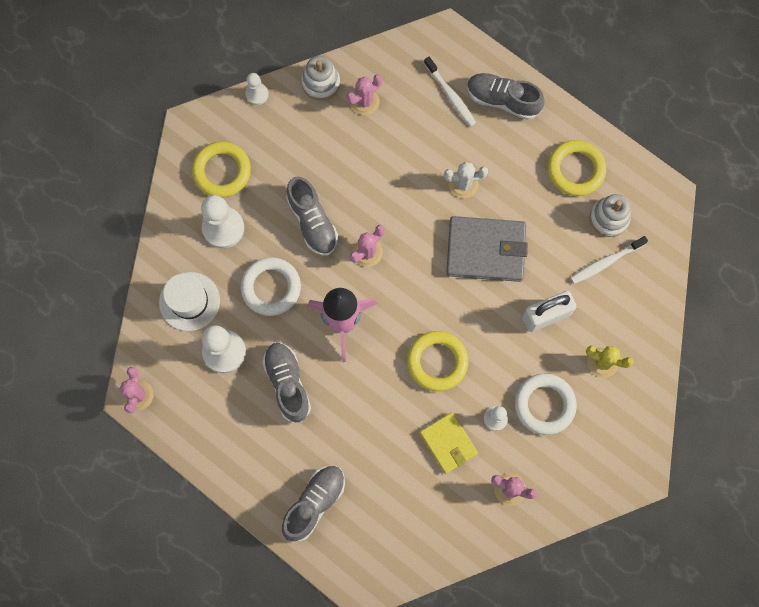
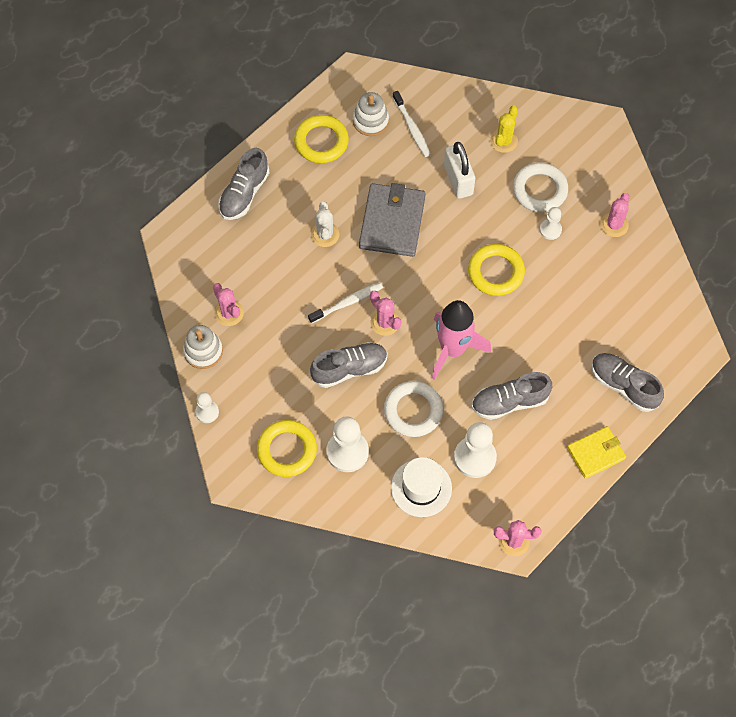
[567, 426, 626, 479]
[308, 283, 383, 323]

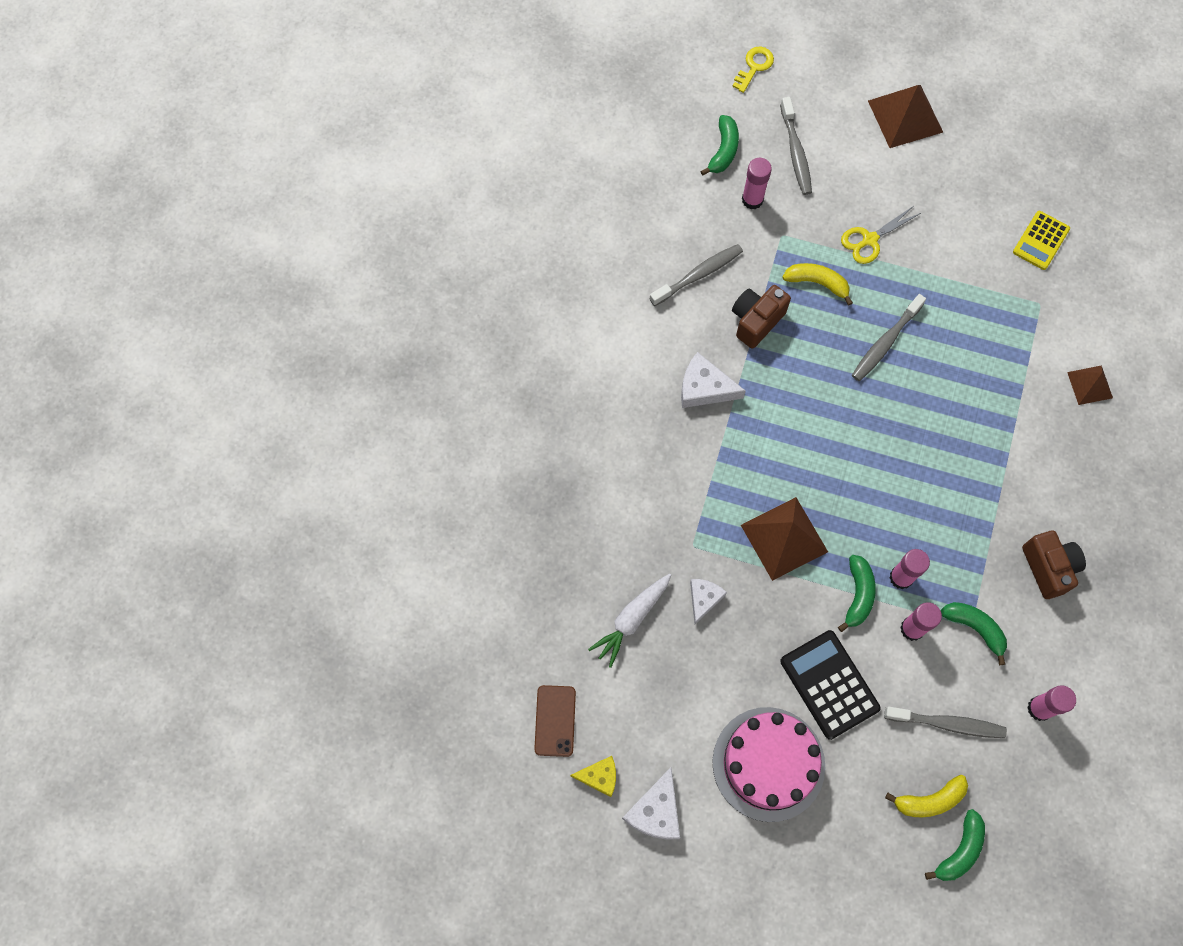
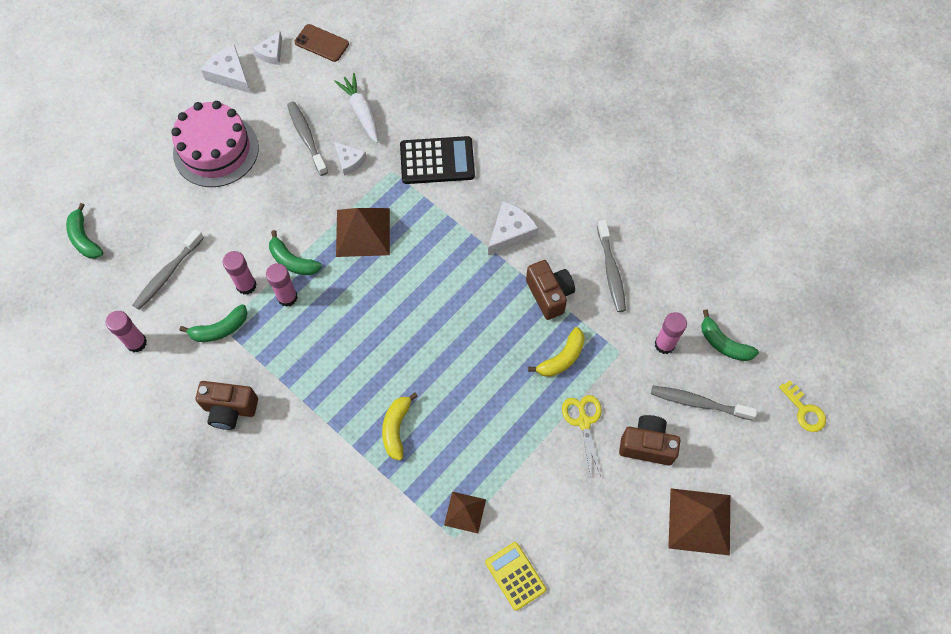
[253, 31, 282, 65]
[400, 136, 475, 184]
[287, 102, 328, 176]
[382, 392, 418, 461]
[444, 492, 486, 533]
[619, 415, 680, 466]

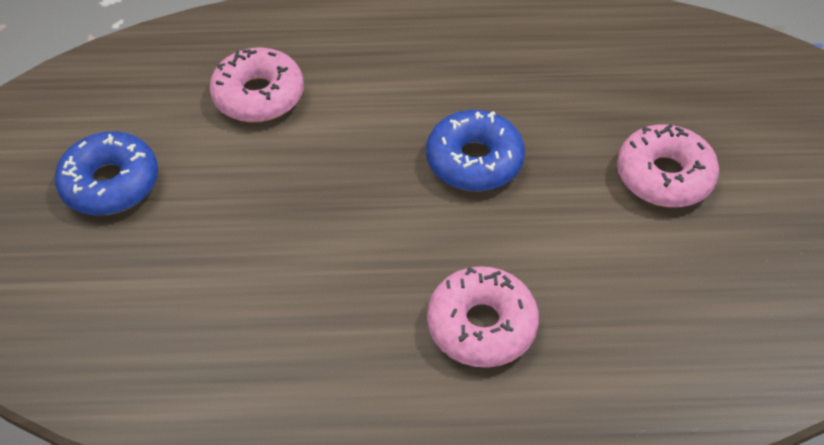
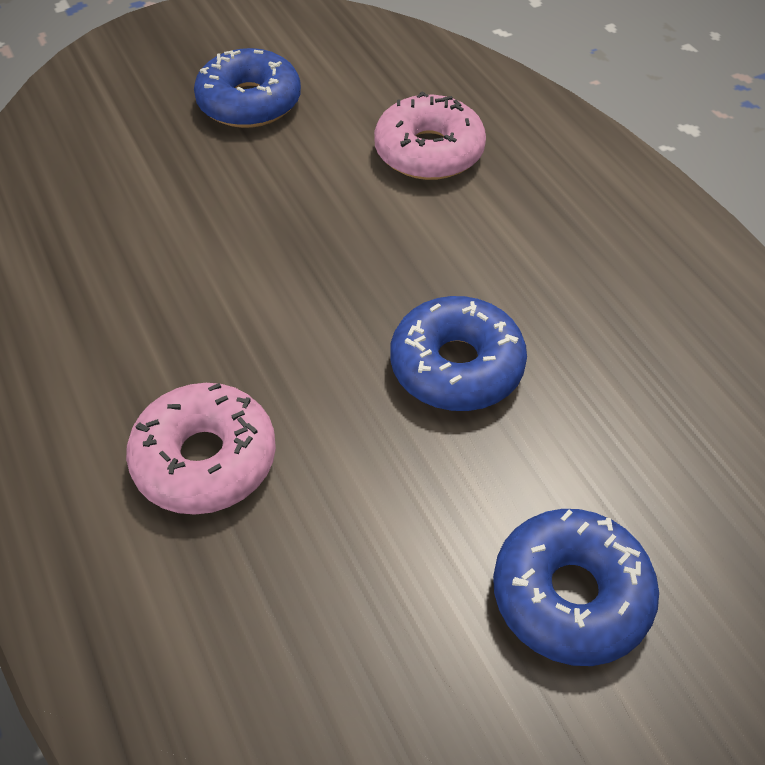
[493, 509, 659, 666]

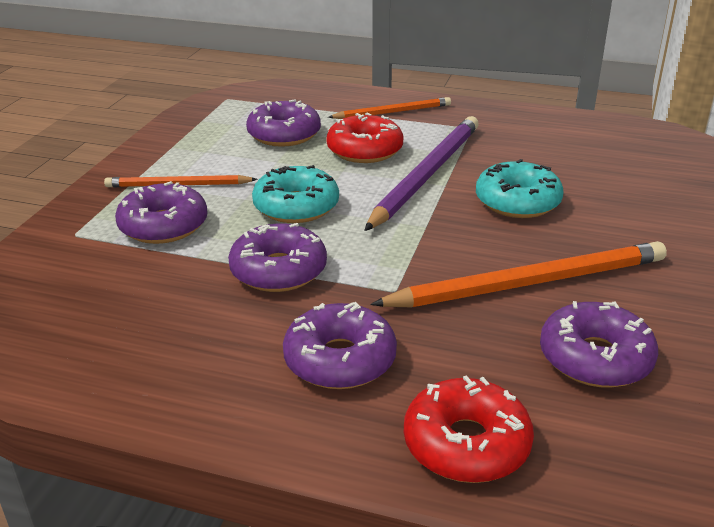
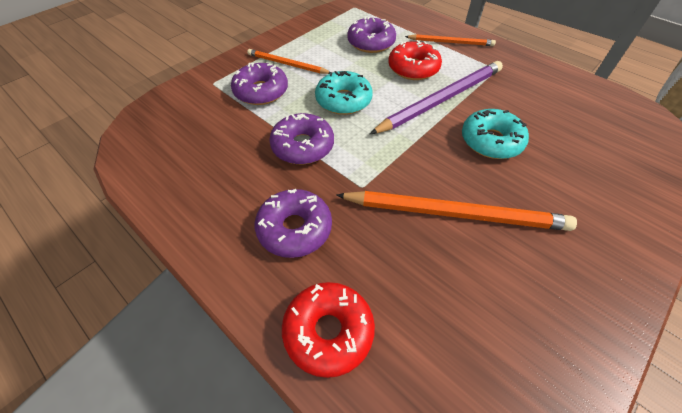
[540, 301, 658, 388] (first image)

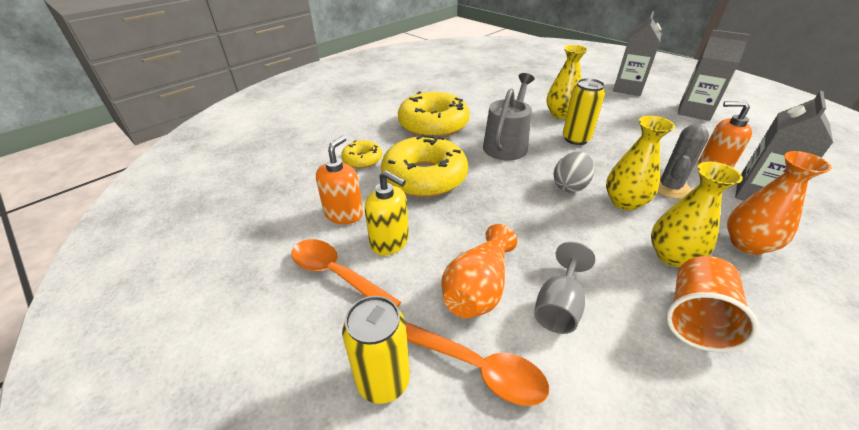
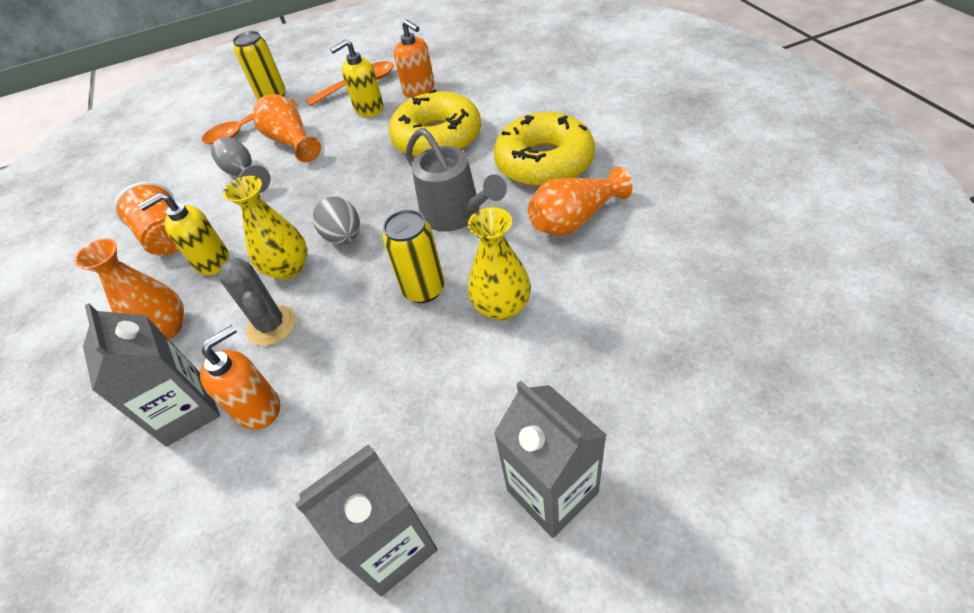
[341, 140, 382, 168] (first image)
[138, 193, 229, 275]
[528, 166, 633, 236]

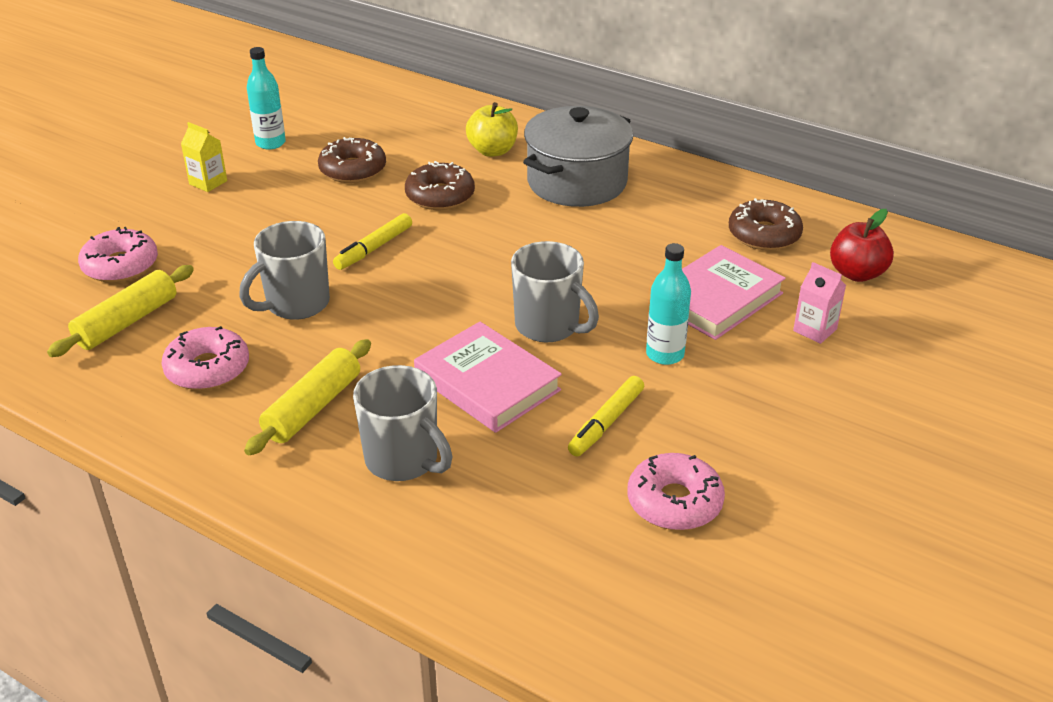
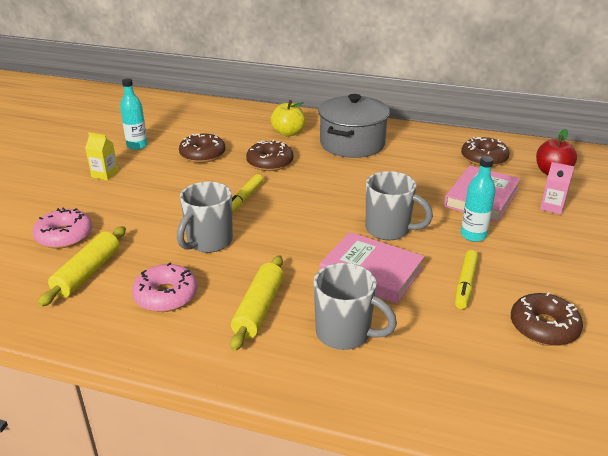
[511, 292, 583, 346]

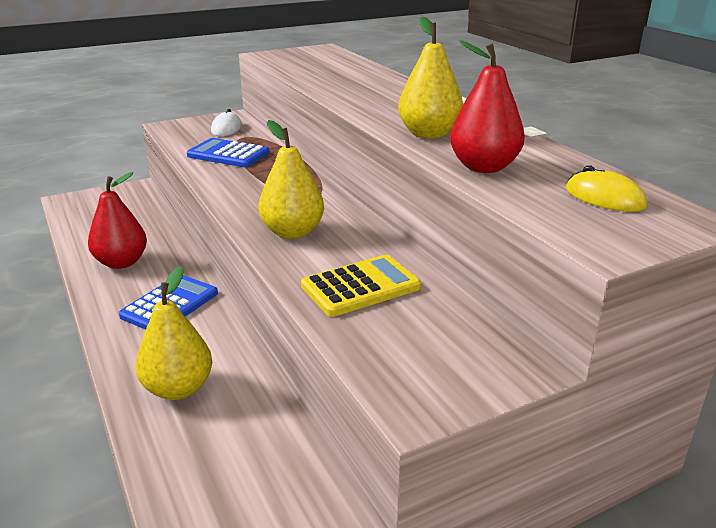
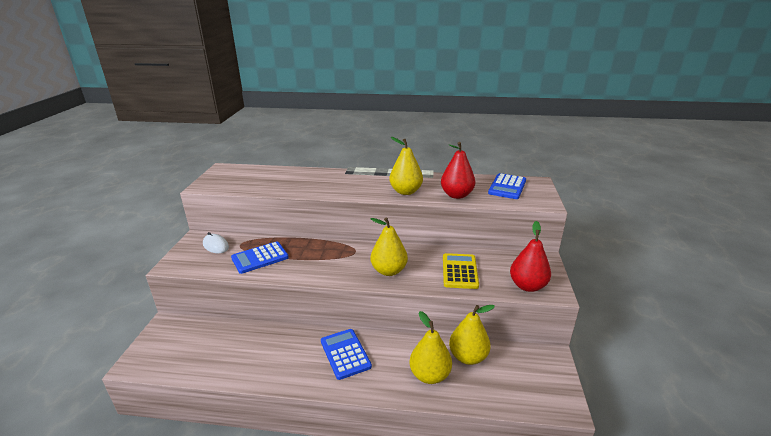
[510, 221, 551, 292]
[488, 173, 526, 199]
[449, 305, 495, 365]

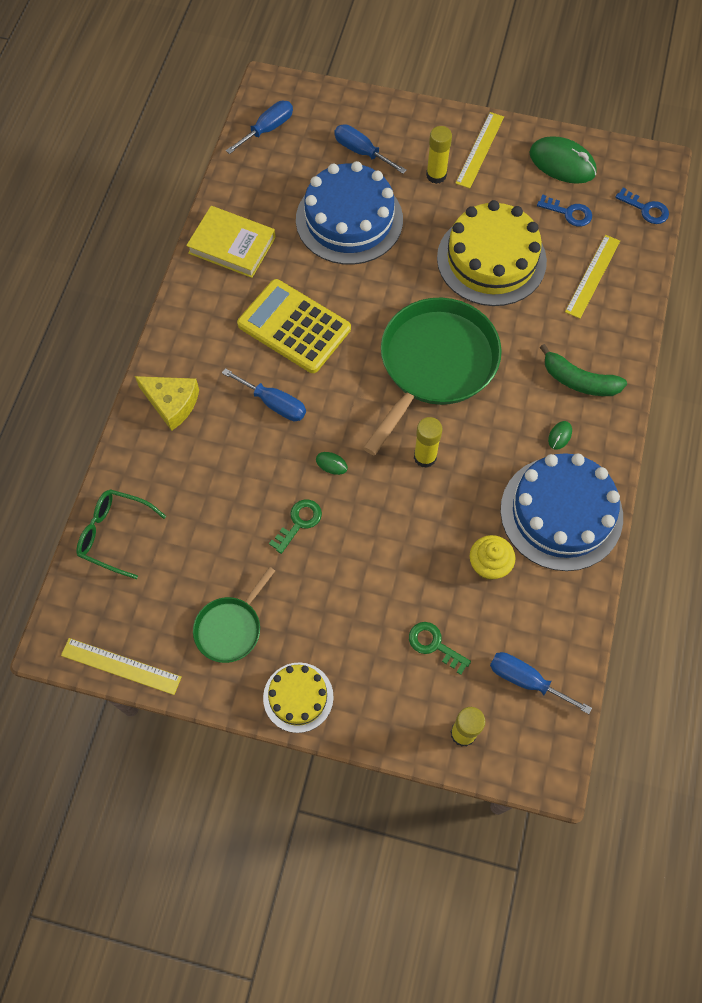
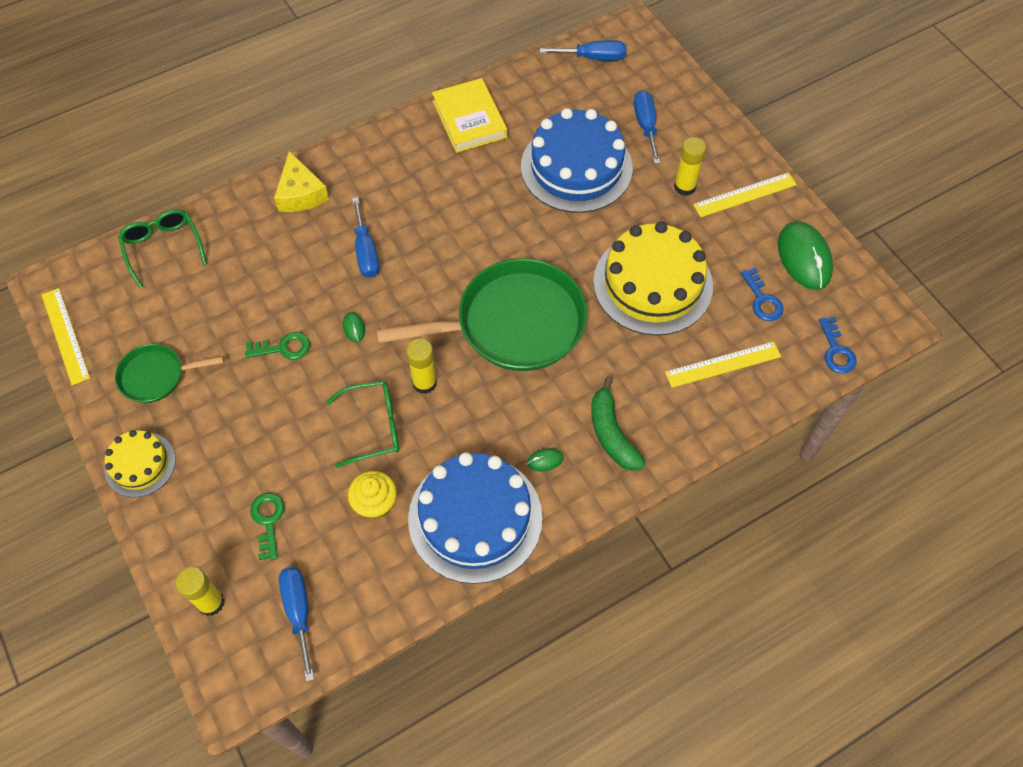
[237, 279, 351, 373] (first image)
[326, 381, 399, 468]

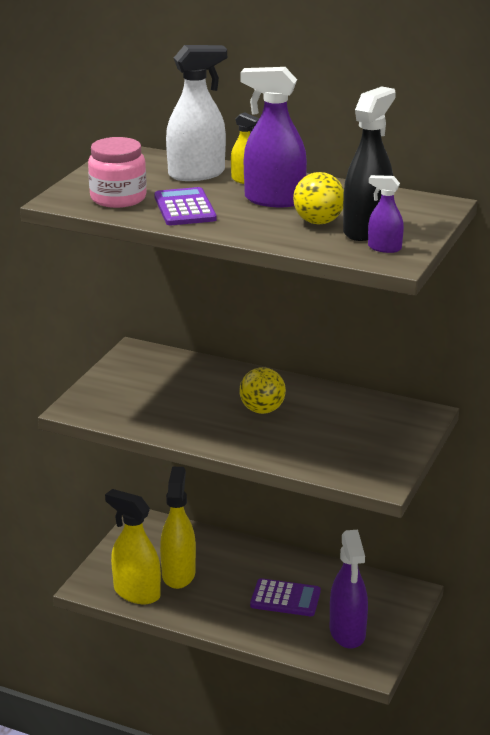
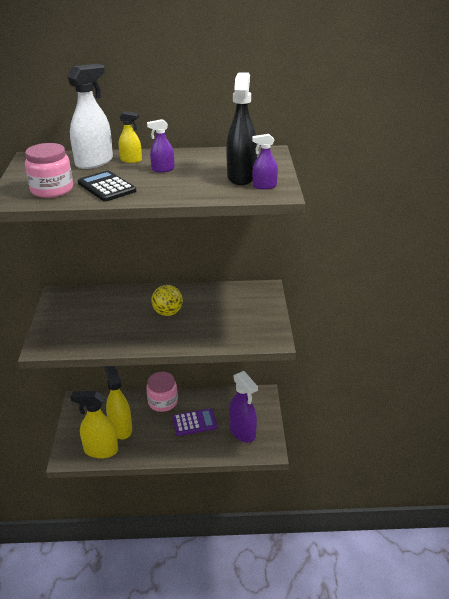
[78, 170, 136, 202]
[147, 119, 174, 172]
[293, 172, 344, 225] (first image)
[147, 372, 178, 412]

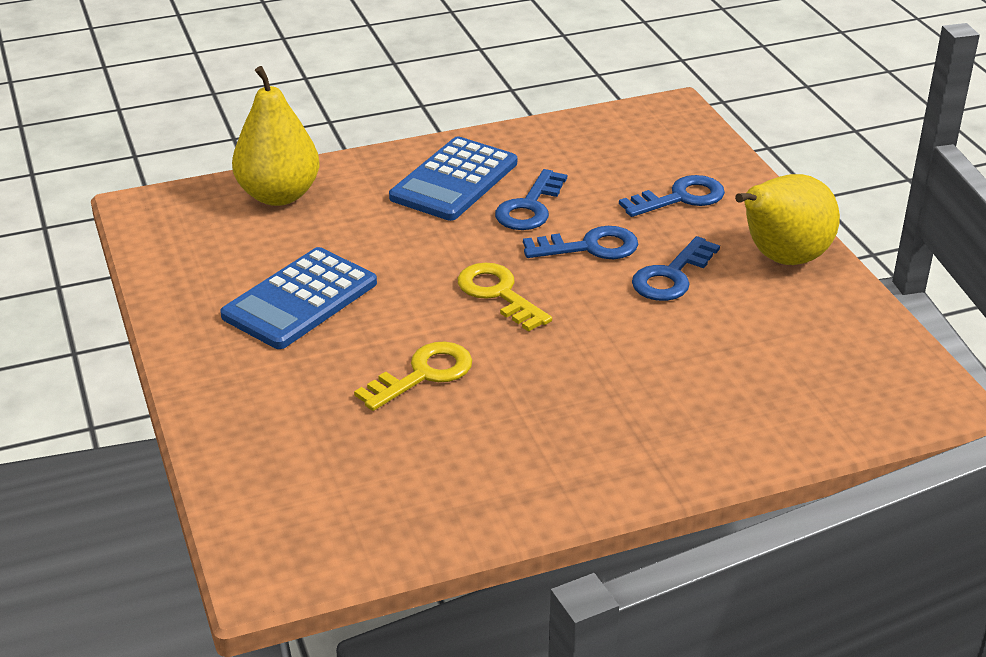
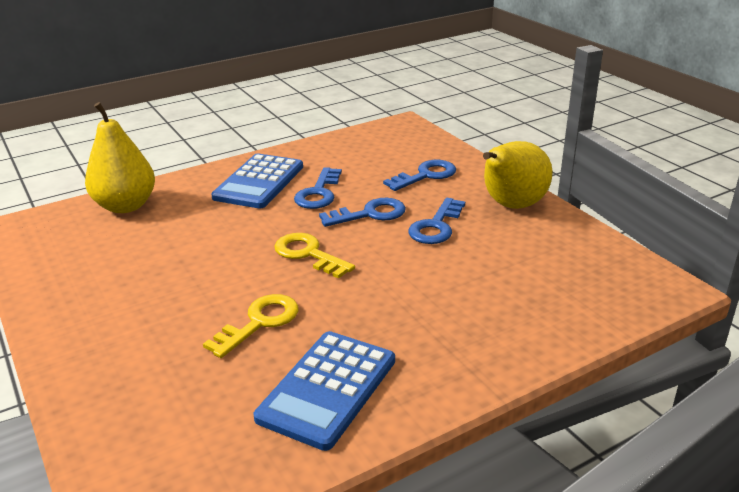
[254, 331, 395, 451]

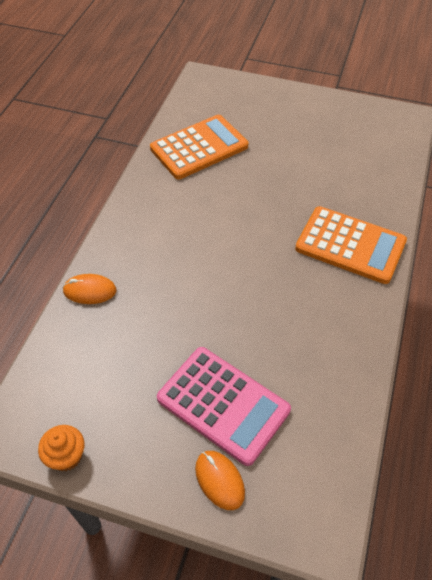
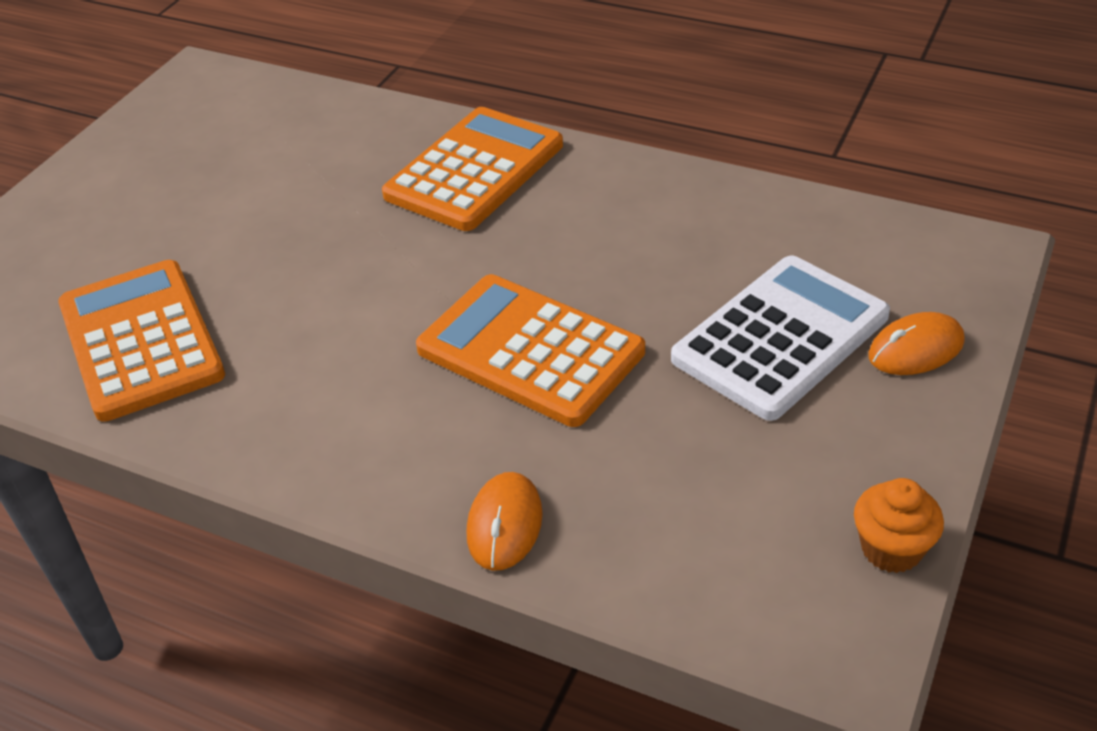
[671, 255, 890, 421]
[416, 274, 645, 427]

